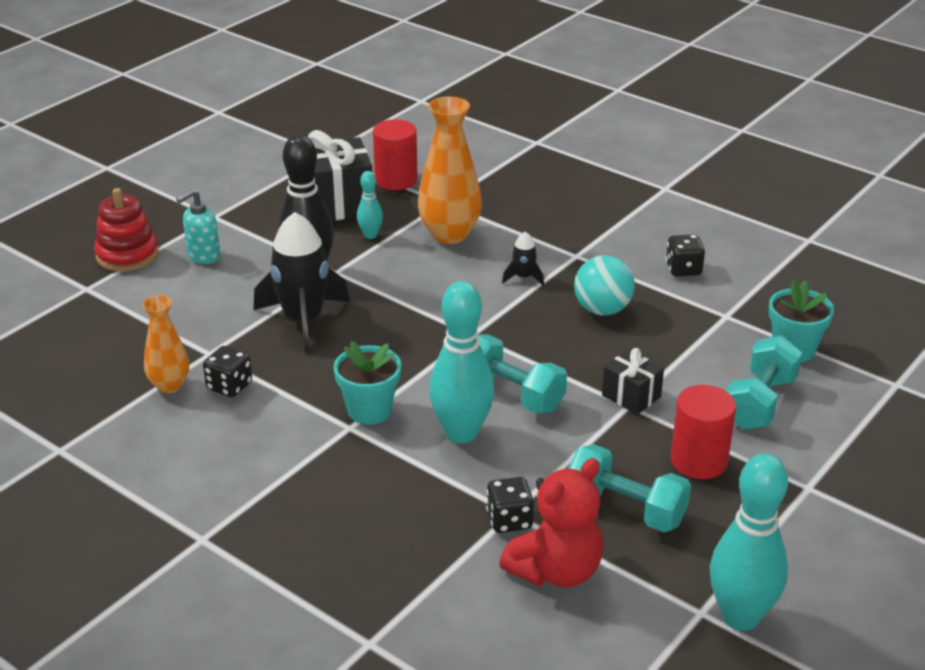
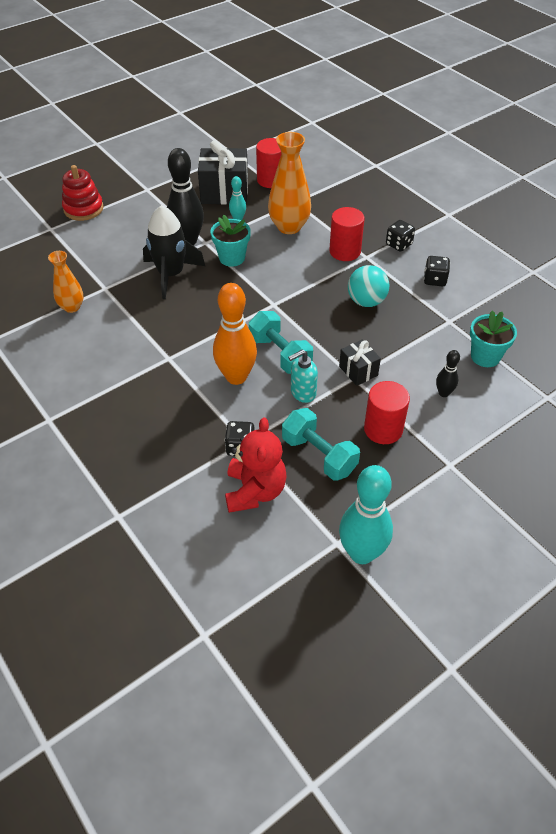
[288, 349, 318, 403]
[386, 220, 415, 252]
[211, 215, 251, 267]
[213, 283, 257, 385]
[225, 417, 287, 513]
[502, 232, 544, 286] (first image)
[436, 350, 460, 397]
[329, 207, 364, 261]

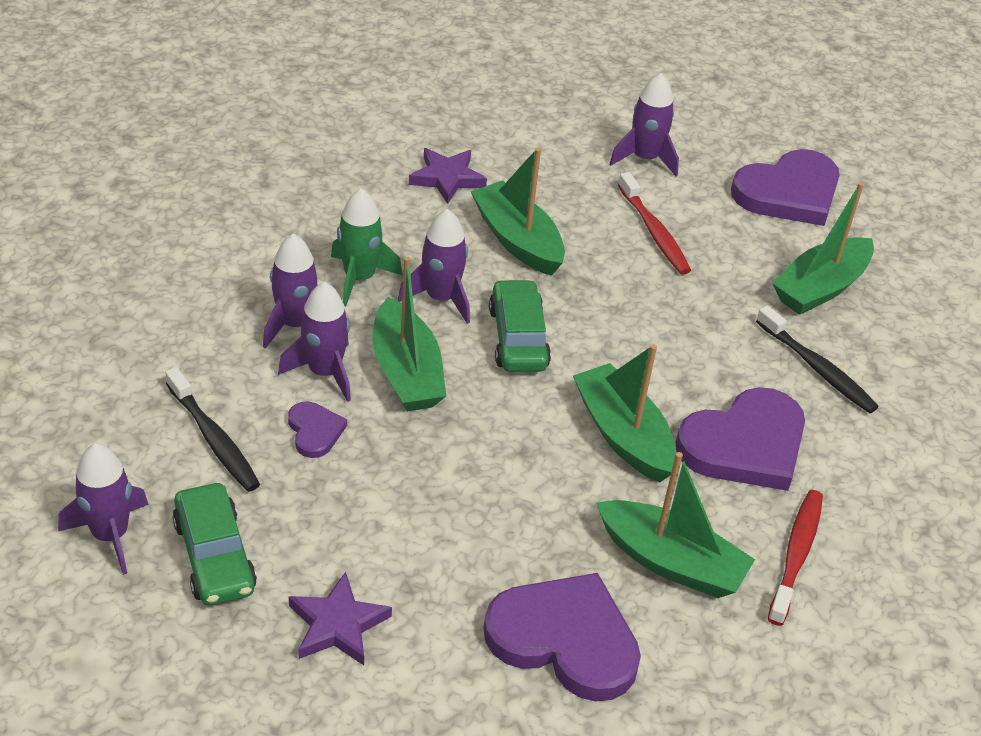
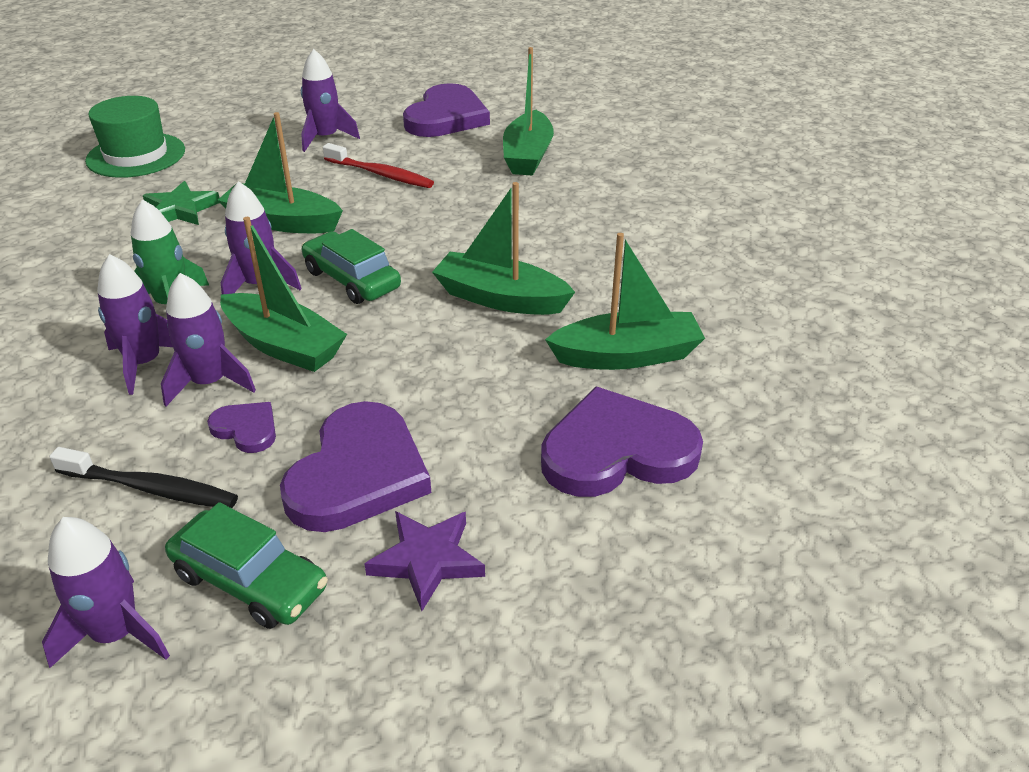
[143, 181, 220, 225]
[280, 401, 431, 532]
[756, 305, 879, 413] (first image)
[768, 490, 823, 626] (first image)
[85, 96, 185, 178]

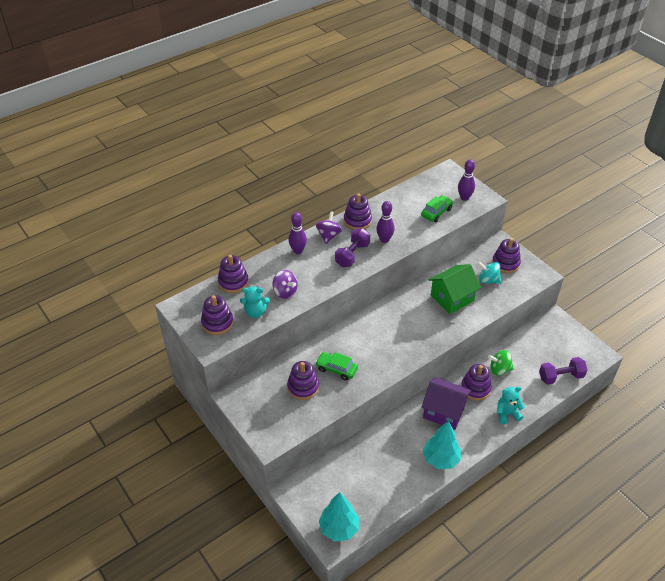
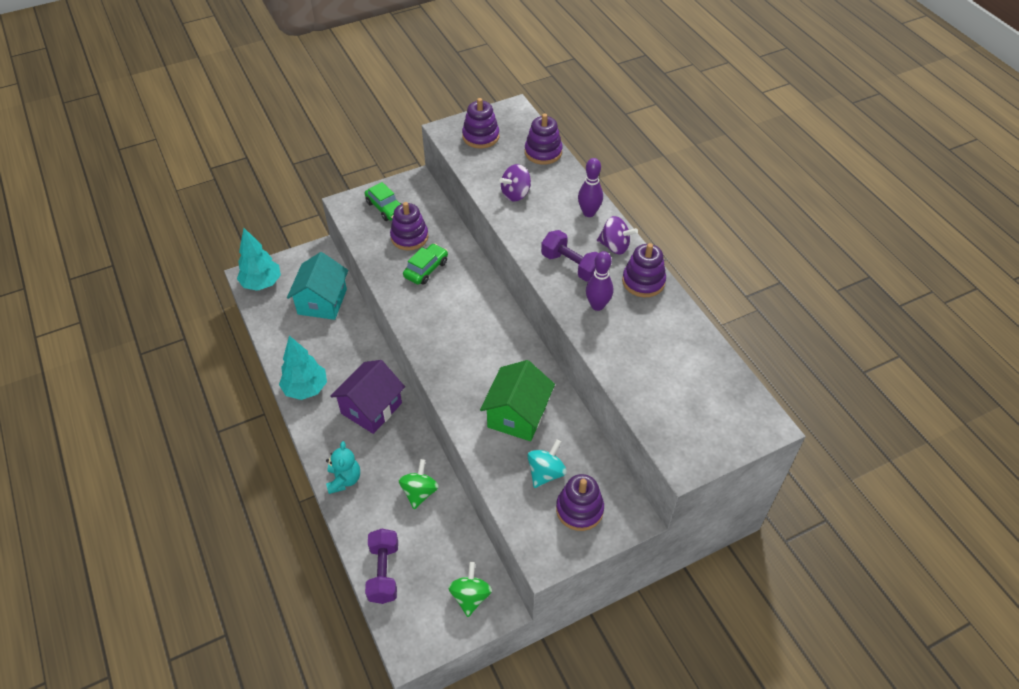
[240, 286, 270, 318] (first image)
[365, 182, 401, 221]
[480, 360, 555, 441]
[458, 159, 475, 201] (first image)
[461, 364, 492, 401] (first image)
[287, 252, 348, 320]
[448, 562, 492, 617]

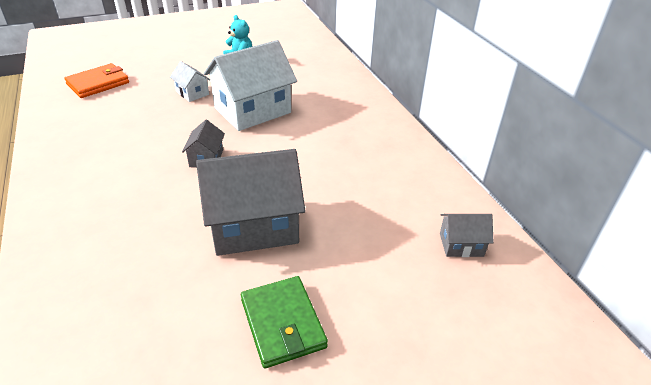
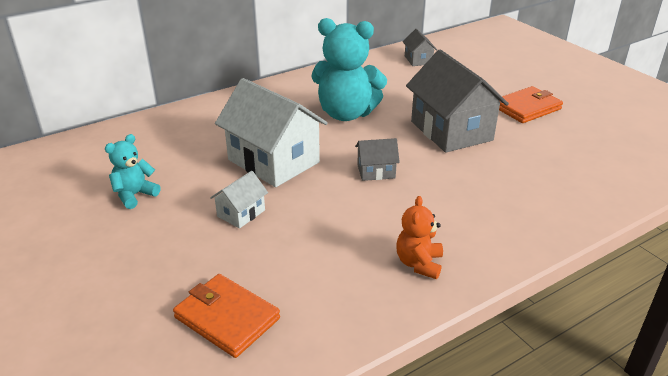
[499, 86, 563, 123]
[311, 18, 387, 121]
[396, 196, 443, 279]

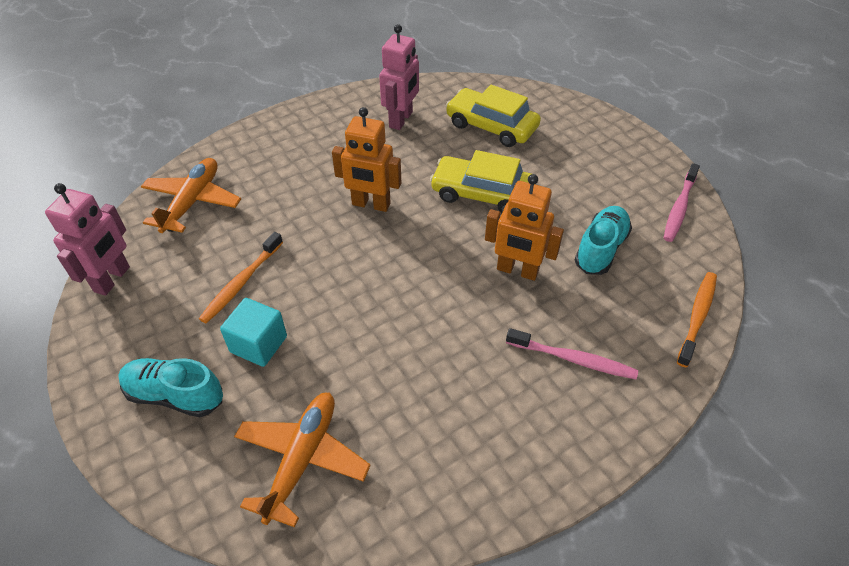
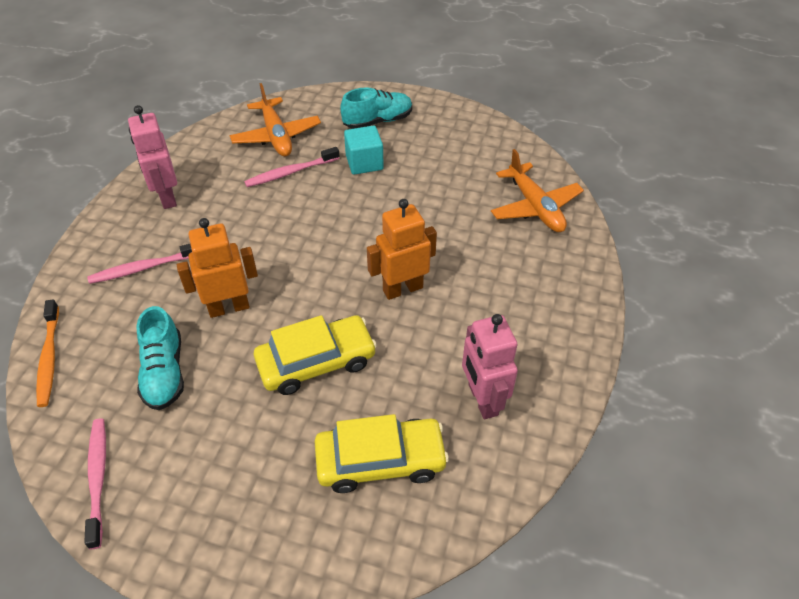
[128, 105, 177, 209]
[199, 232, 283, 323] (first image)
[244, 147, 340, 187]

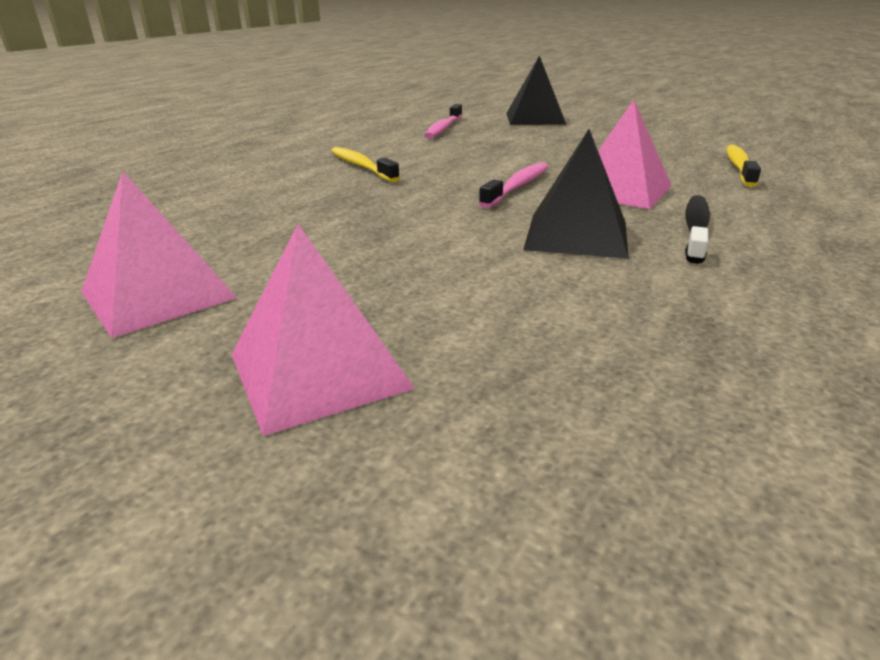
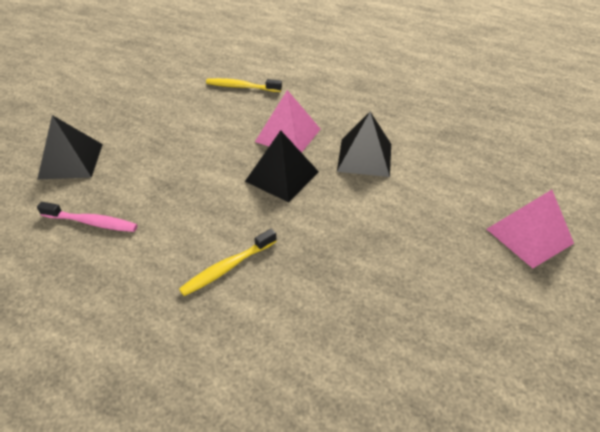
[81, 171, 237, 338] (first image)
[245, 130, 319, 202]
[685, 195, 710, 264] (first image)

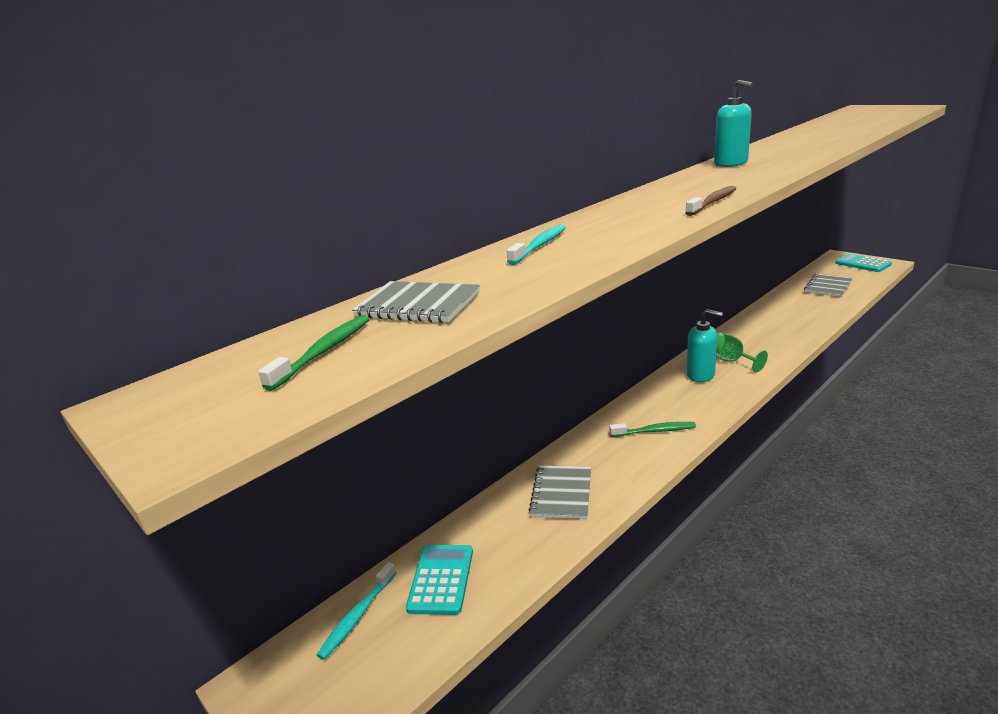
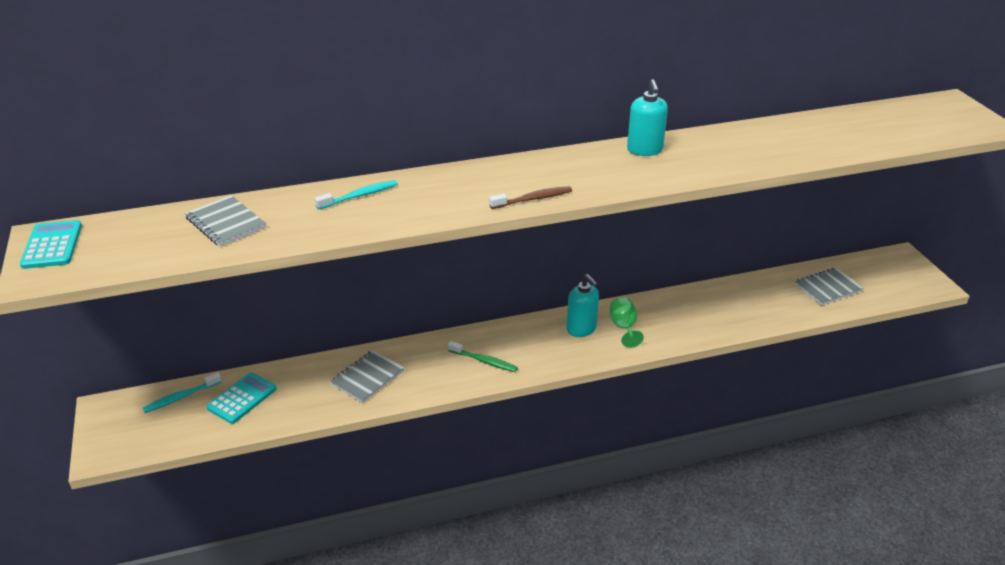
[258, 315, 369, 391] (first image)
[20, 220, 82, 269]

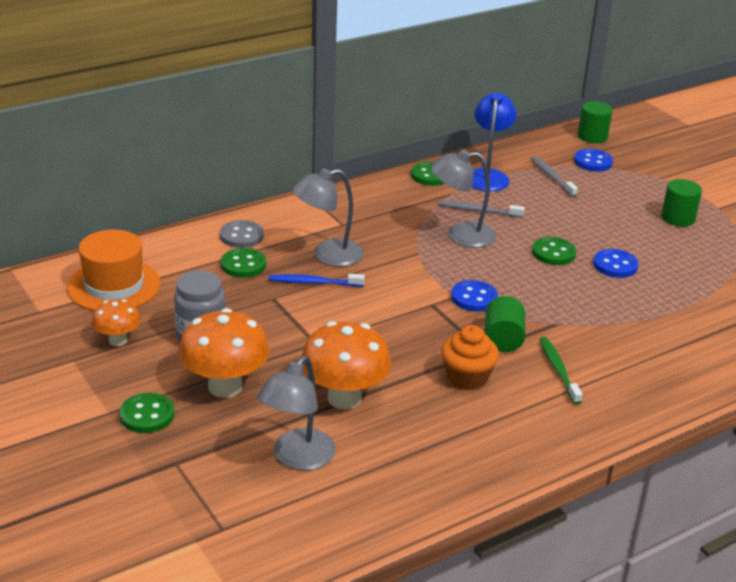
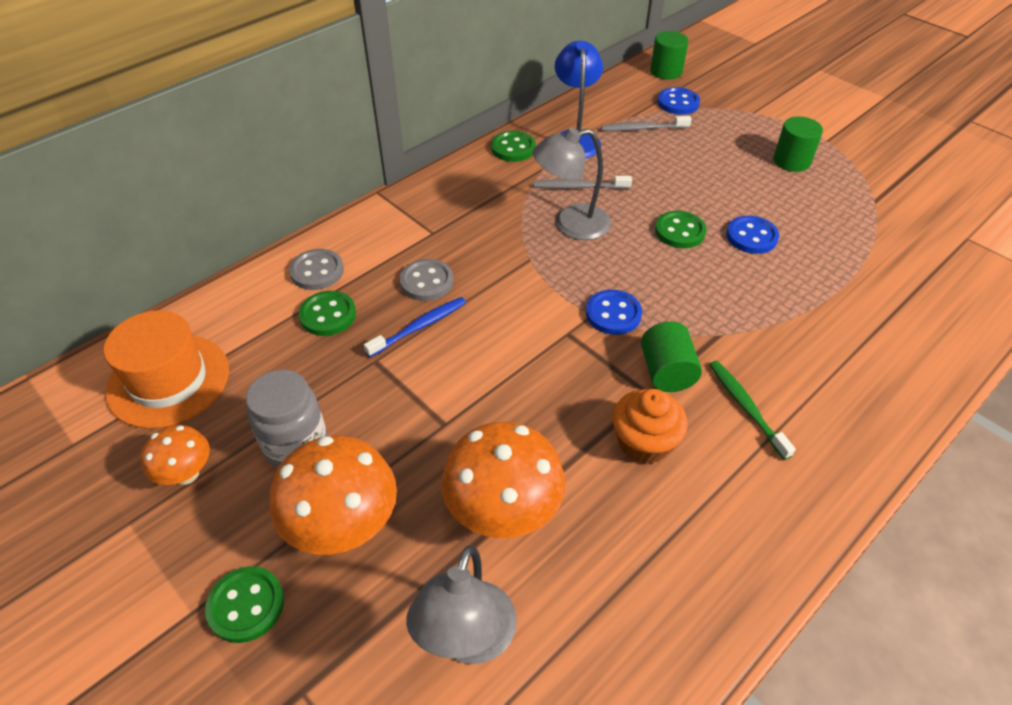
[364, 297, 466, 357]
[400, 259, 453, 301]
[601, 116, 692, 131]

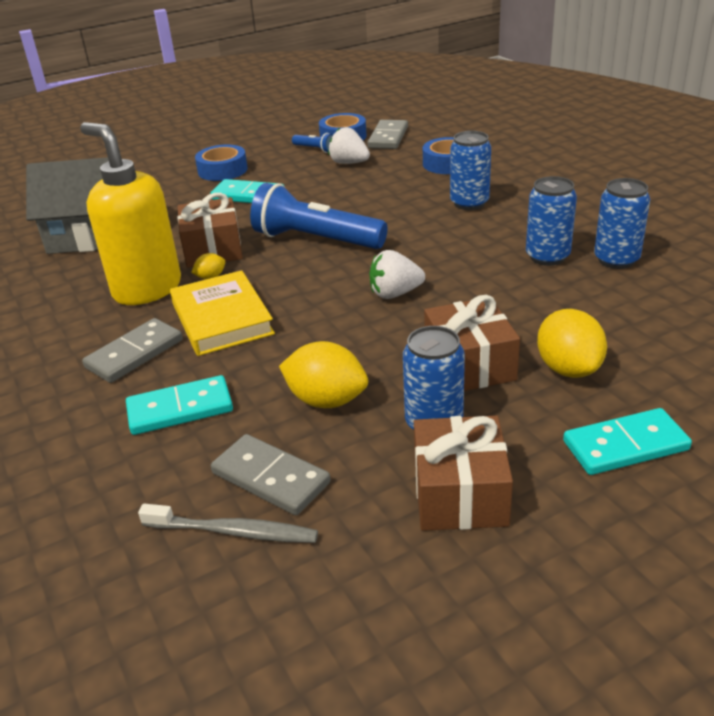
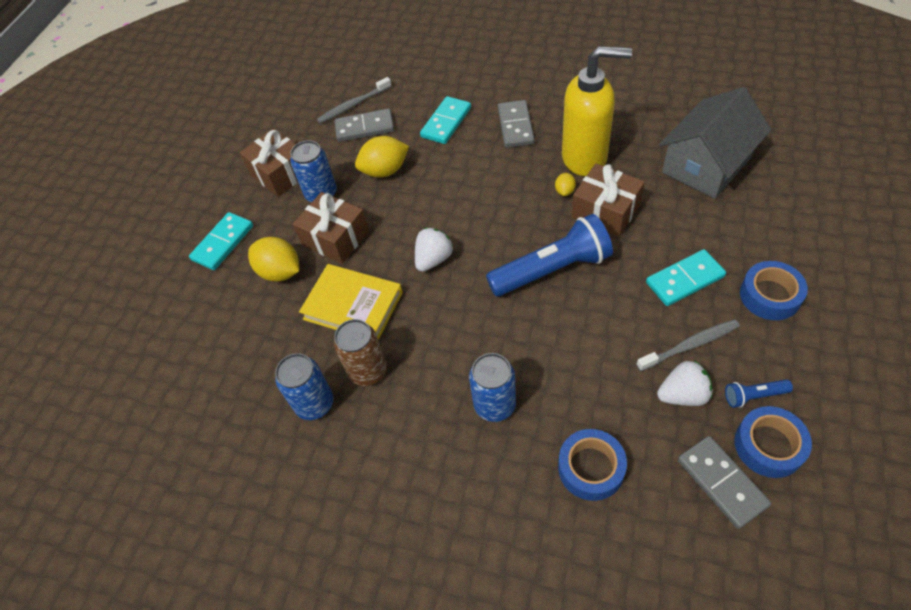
[299, 264, 403, 340]
[334, 319, 387, 386]
[636, 319, 740, 371]

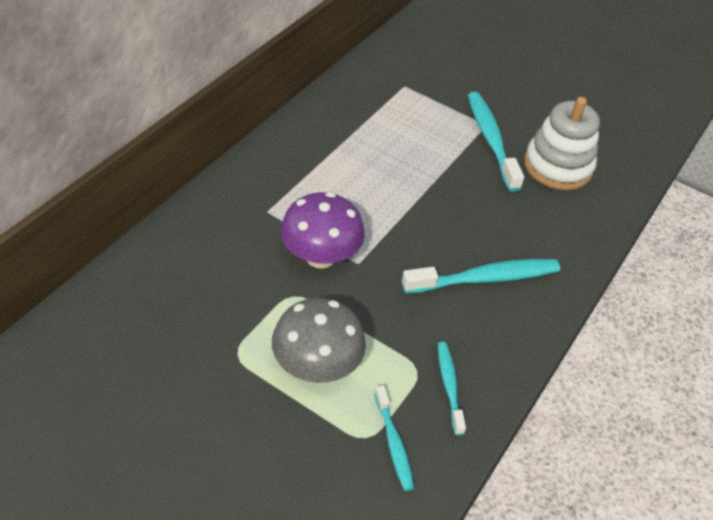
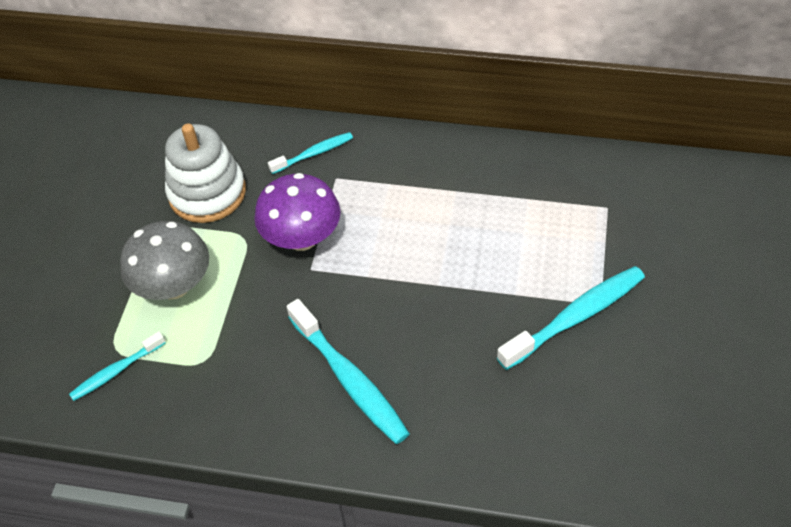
[268, 132, 353, 174]
[165, 124, 246, 223]

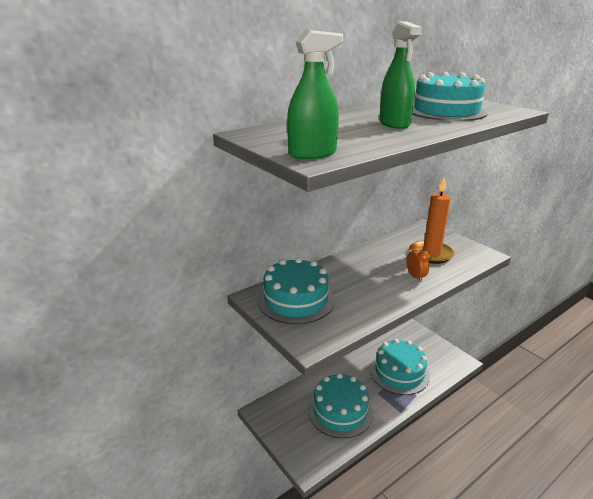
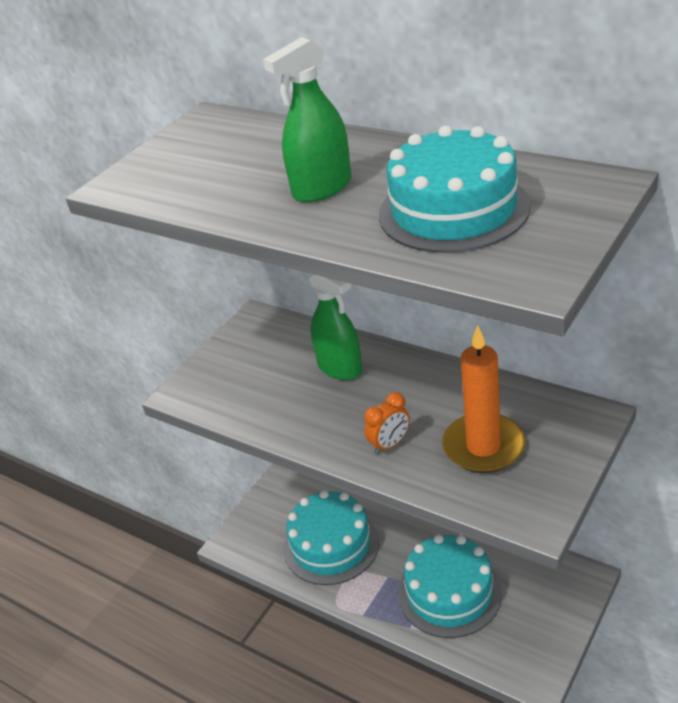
[258, 257, 334, 324] (first image)
[309, 274, 362, 380]

